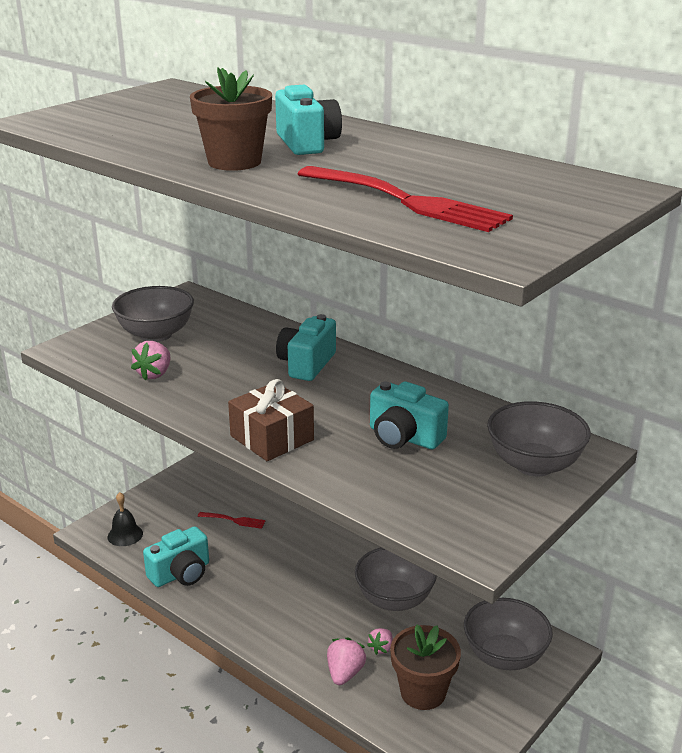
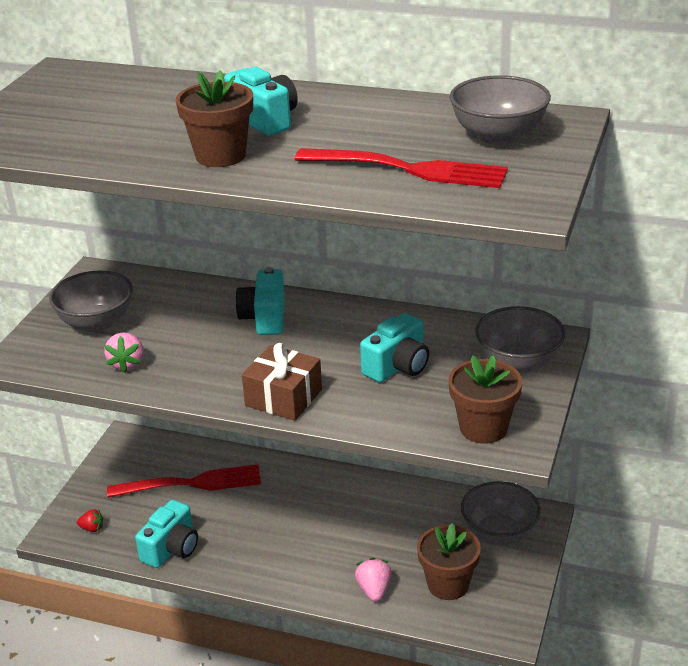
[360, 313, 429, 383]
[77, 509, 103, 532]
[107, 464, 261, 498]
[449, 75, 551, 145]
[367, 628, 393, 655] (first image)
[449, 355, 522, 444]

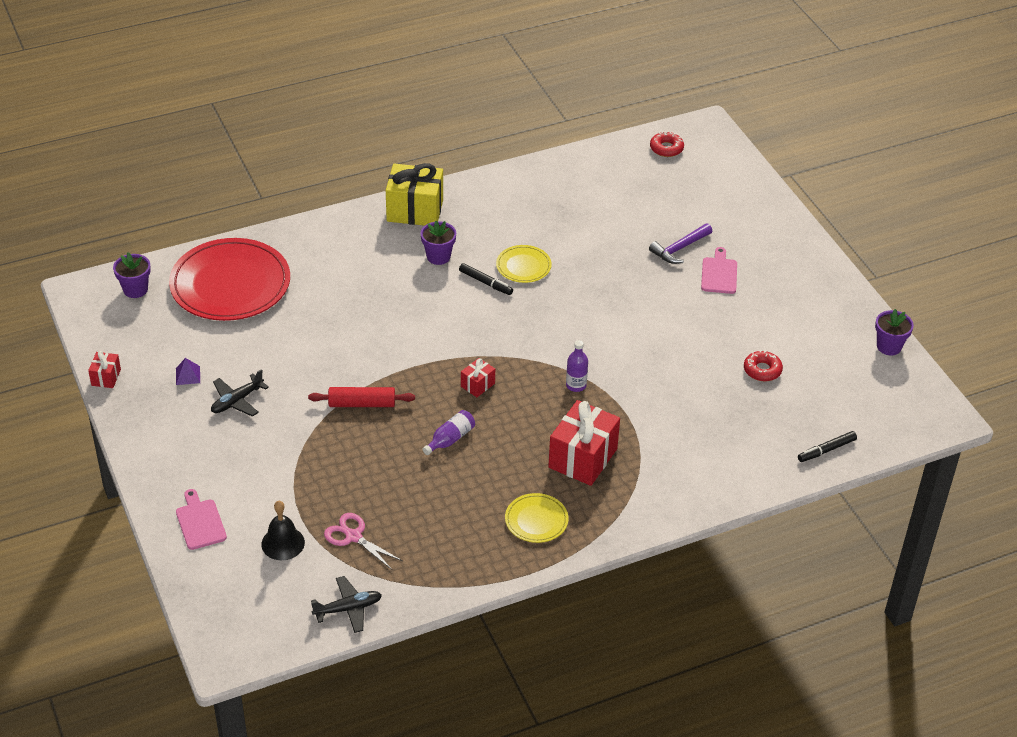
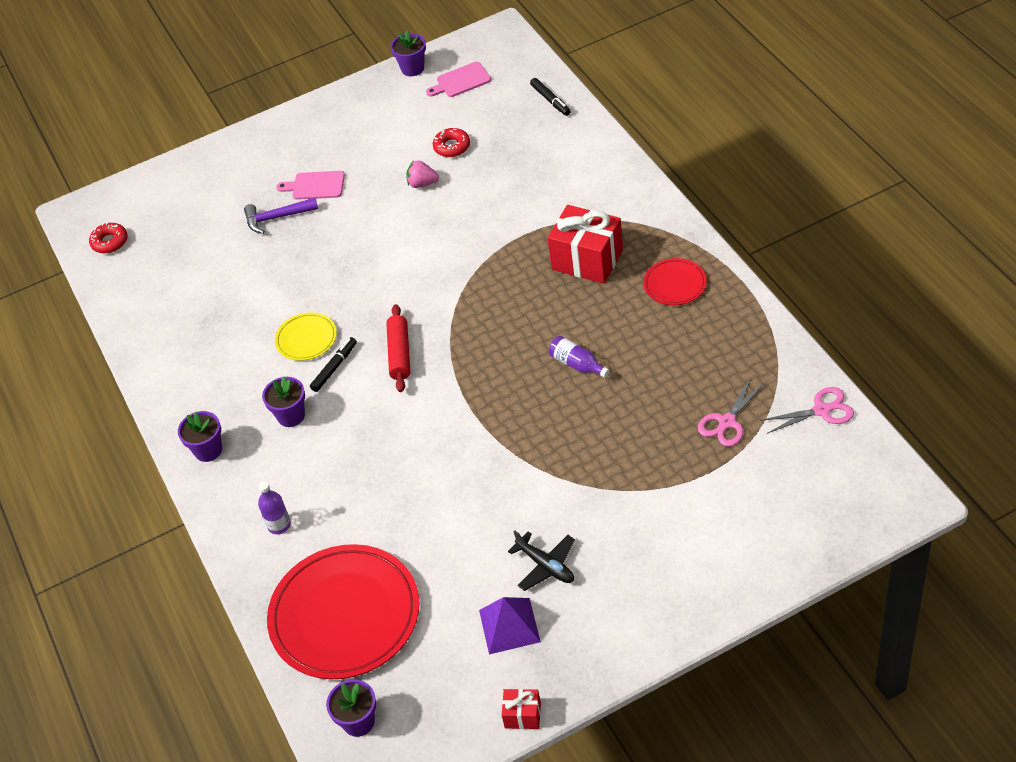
[178, 411, 222, 462]
[244, 198, 318, 234]
[258, 481, 291, 534]
[479, 597, 541, 654]
[461, 358, 495, 397] (first image)
[386, 304, 410, 392]
[426, 62, 491, 97]
[643, 258, 707, 305]
[261, 501, 305, 560] (first image)
[761, 387, 854, 434]
[406, 160, 439, 188]

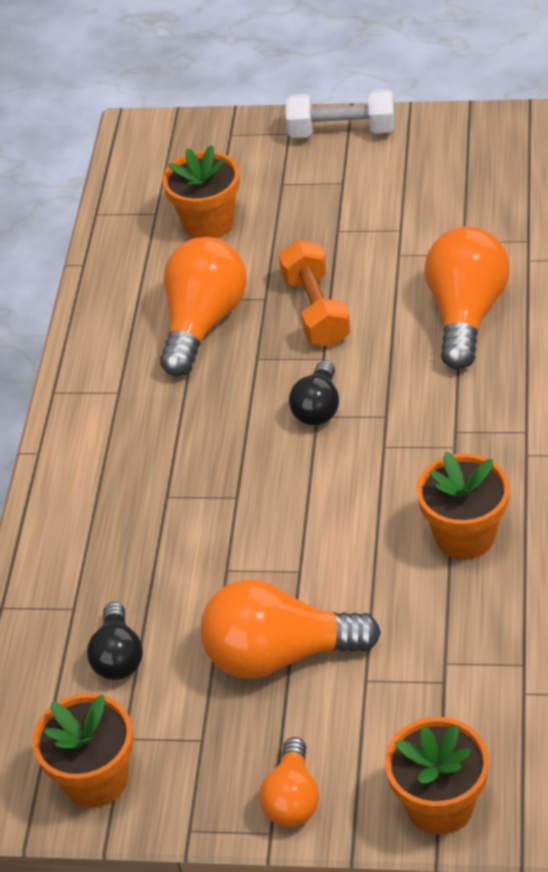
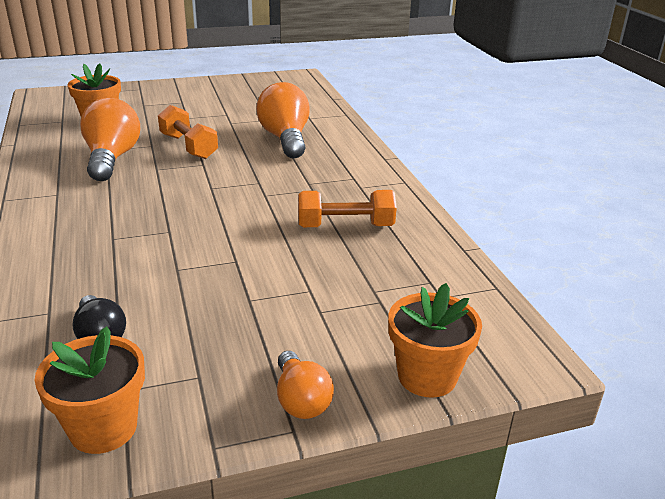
[286, 89, 395, 138] (first image)
[289, 360, 339, 425] (first image)
[298, 190, 397, 227]
[201, 580, 381, 679] (first image)

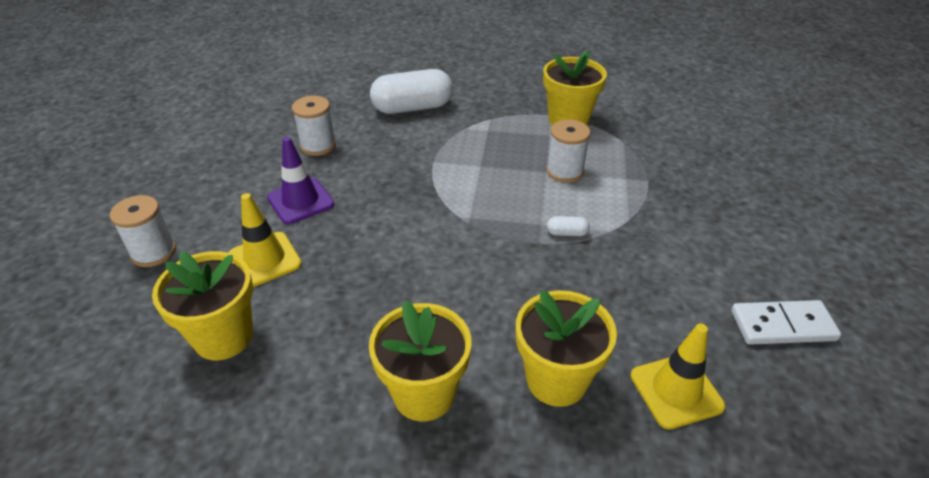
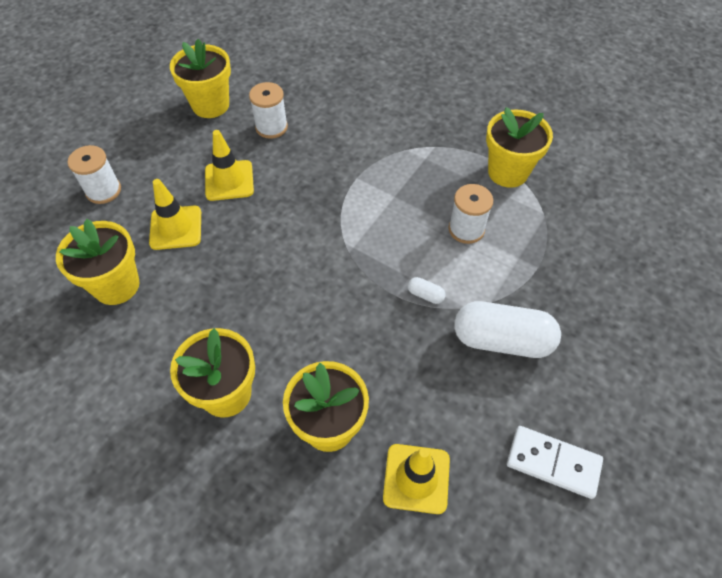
[454, 301, 561, 358]
[205, 130, 254, 201]
[170, 39, 231, 118]

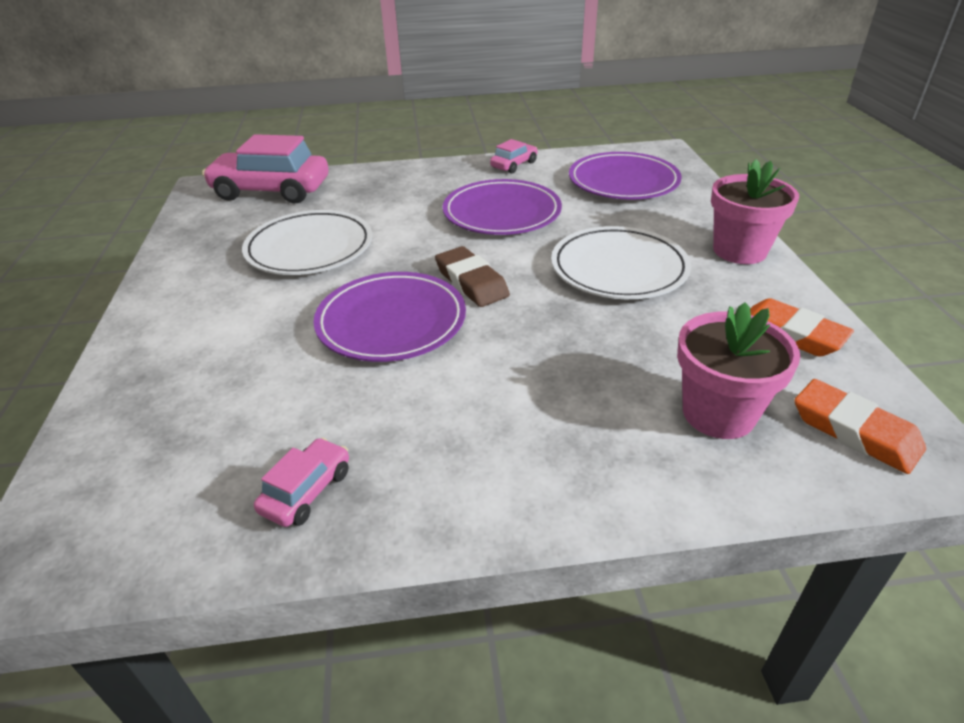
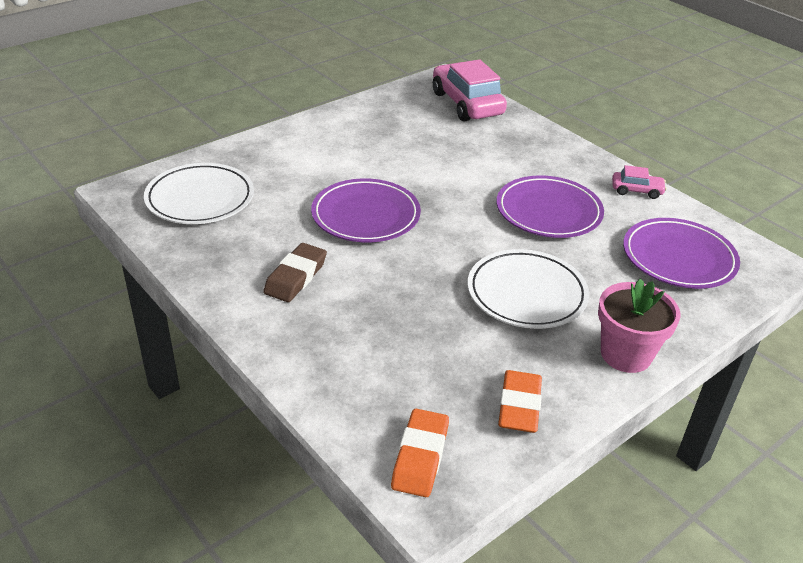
[144, 163, 254, 224]
[263, 243, 327, 302]
[677, 303, 800, 439] (first image)
[254, 438, 349, 527] (first image)

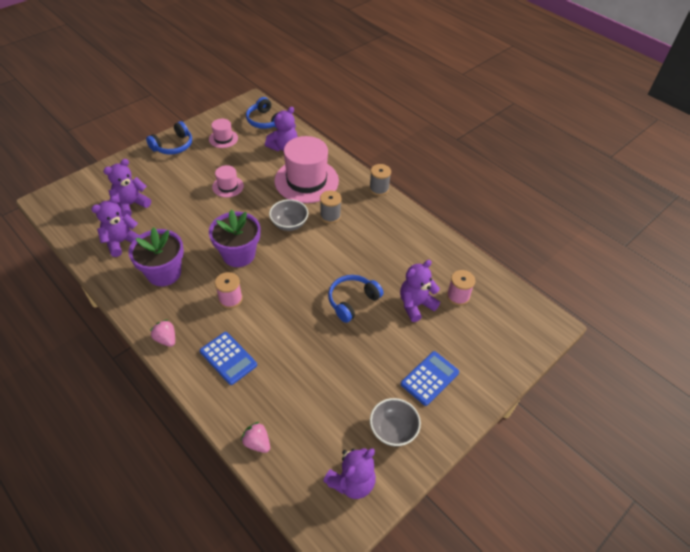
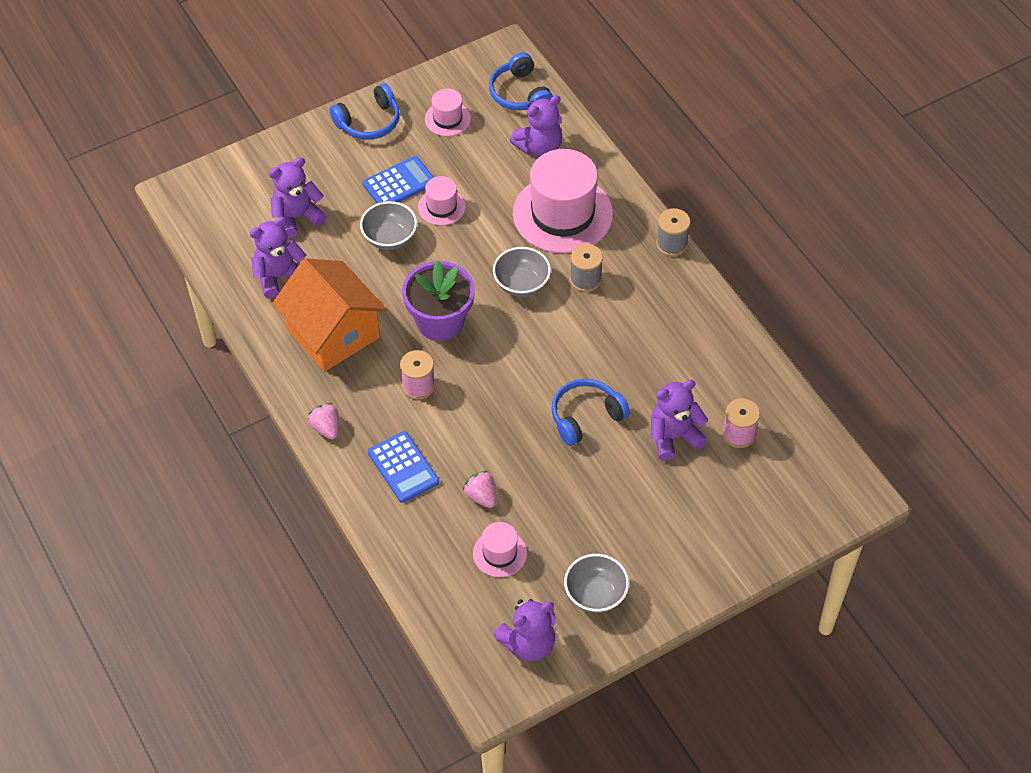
[272, 258, 387, 372]
[363, 156, 434, 203]
[463, 470, 496, 508]
[360, 201, 417, 250]
[473, 522, 527, 577]

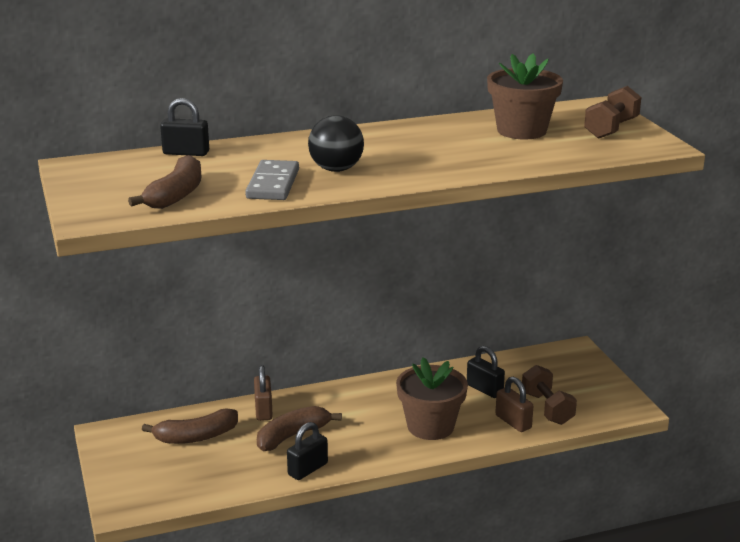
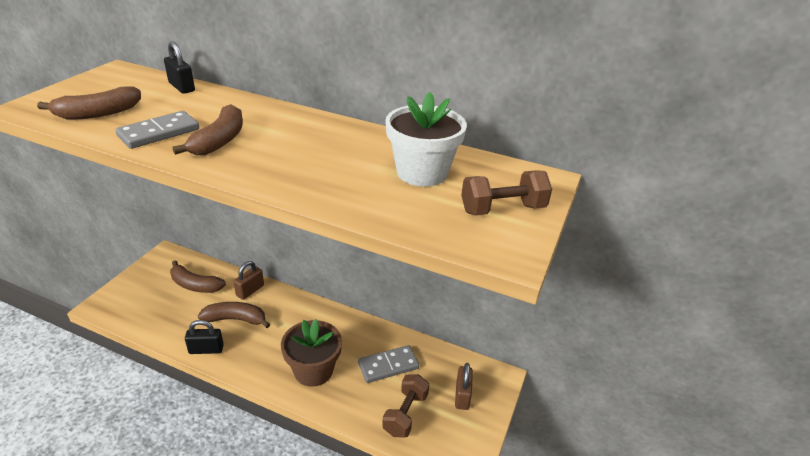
[385, 92, 467, 187]
[172, 104, 243, 155]
[358, 345, 419, 383]
[455, 363, 473, 410]

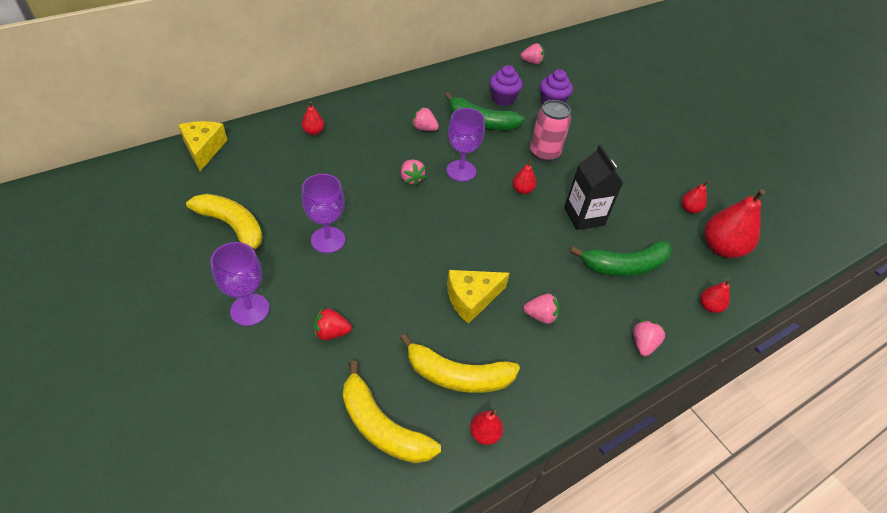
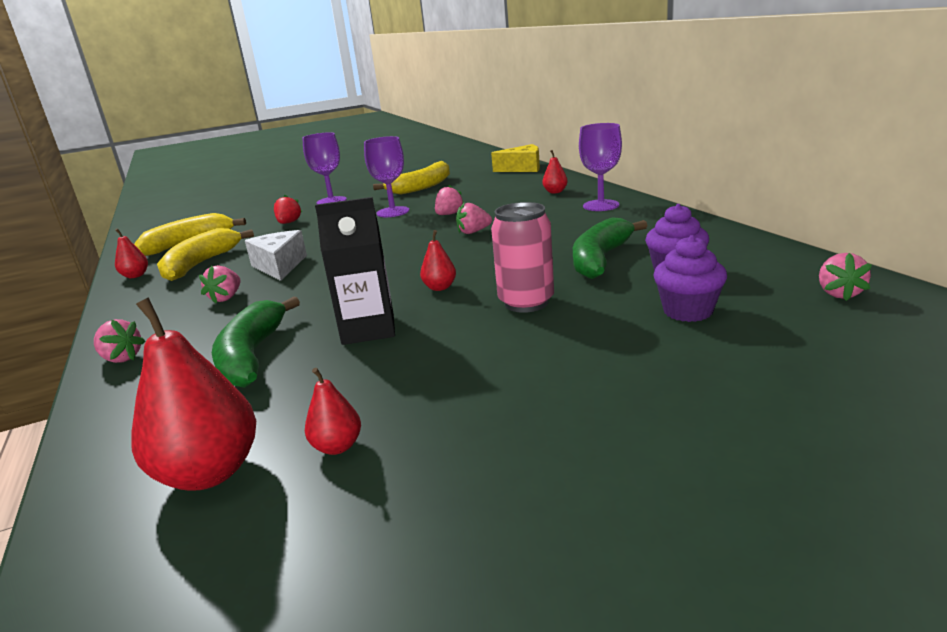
[435, 185, 464, 215]
[579, 123, 622, 211]
[245, 230, 307, 281]
[700, 278, 730, 313] (first image)

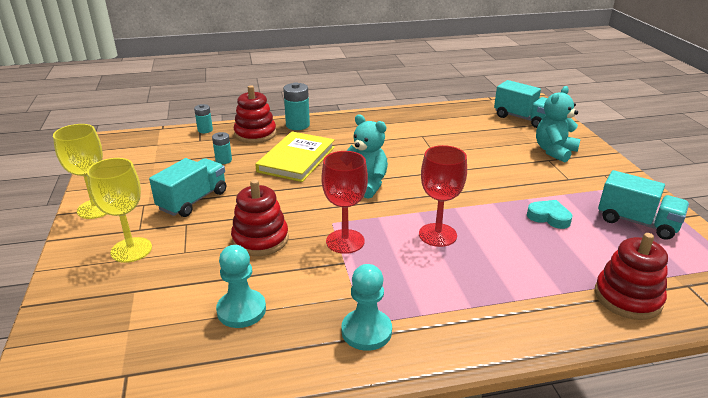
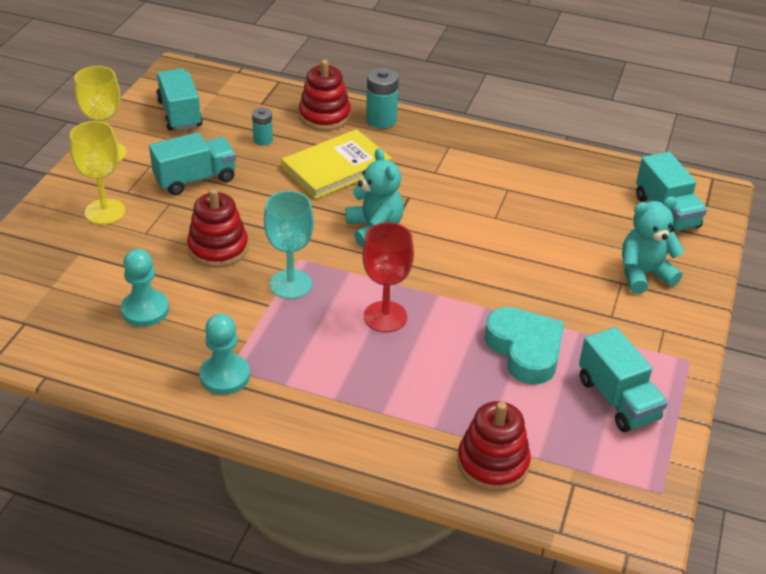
[194, 104, 213, 133] (first image)
[264, 191, 314, 299]
[484, 307, 565, 385]
[156, 68, 203, 131]

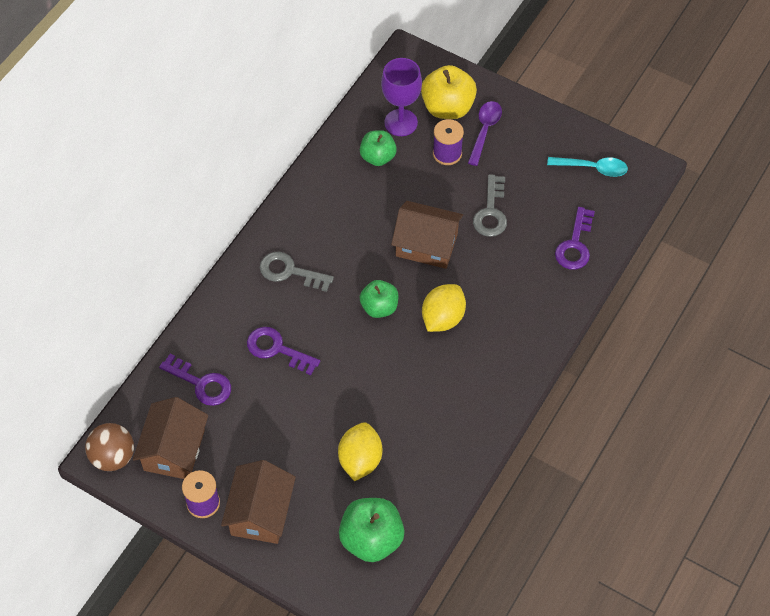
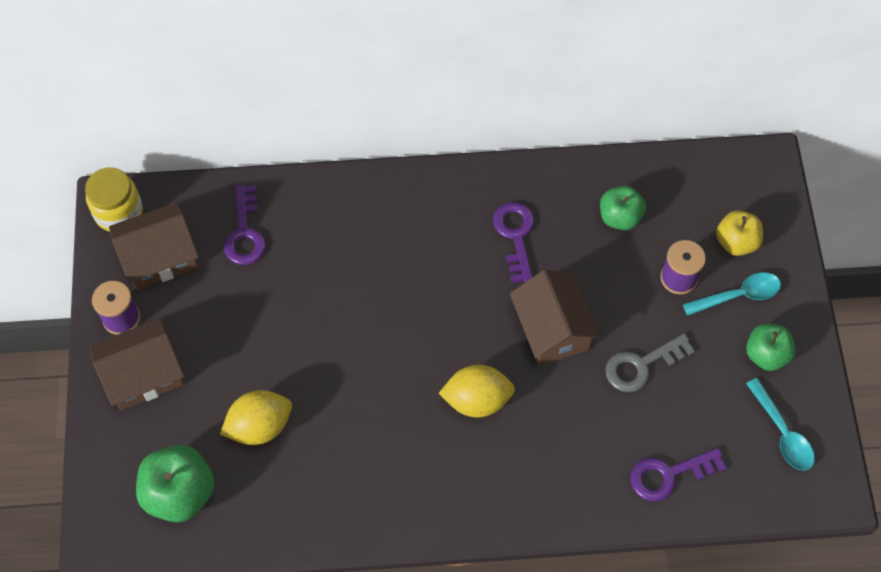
[381, 58, 422, 136] (first image)
[716, 210, 763, 256]
[683, 272, 781, 316]
[260, 252, 334, 292] (first image)
[746, 324, 796, 371]
[493, 202, 534, 283]
[85, 167, 143, 232]

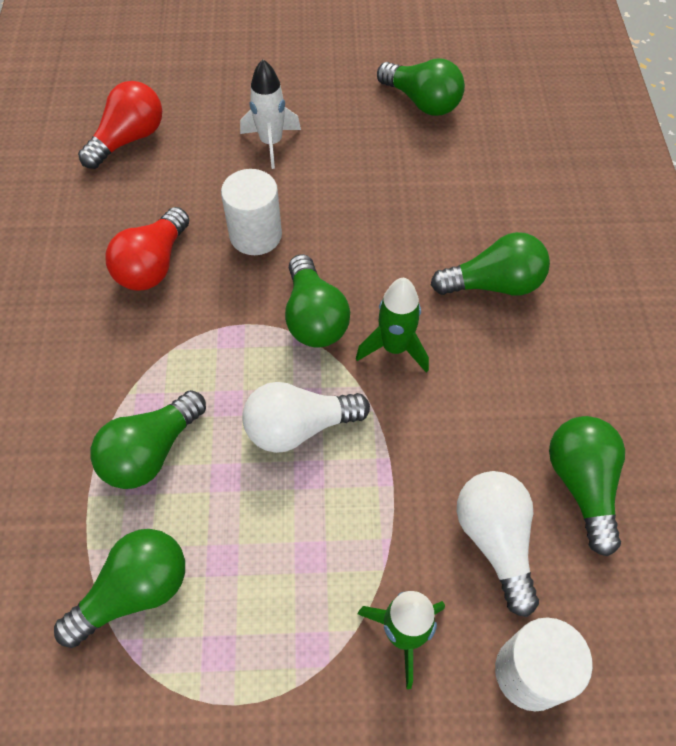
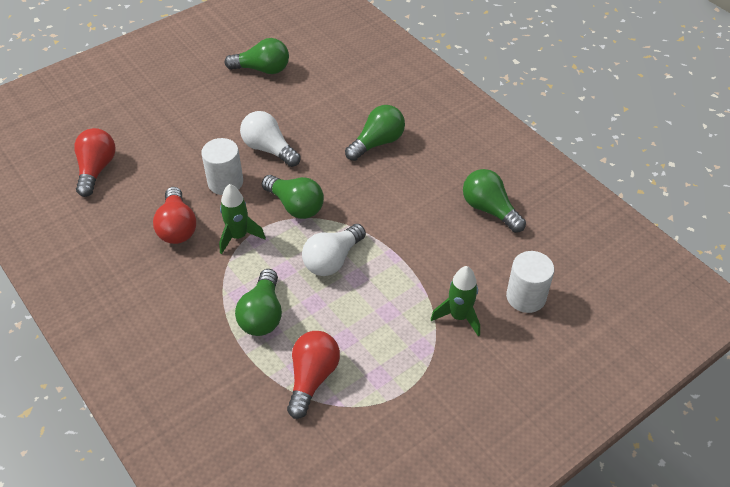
[240, 59, 301, 169] (first image)
[219, 184, 266, 254]
[240, 111, 301, 167]
[287, 331, 340, 419]

